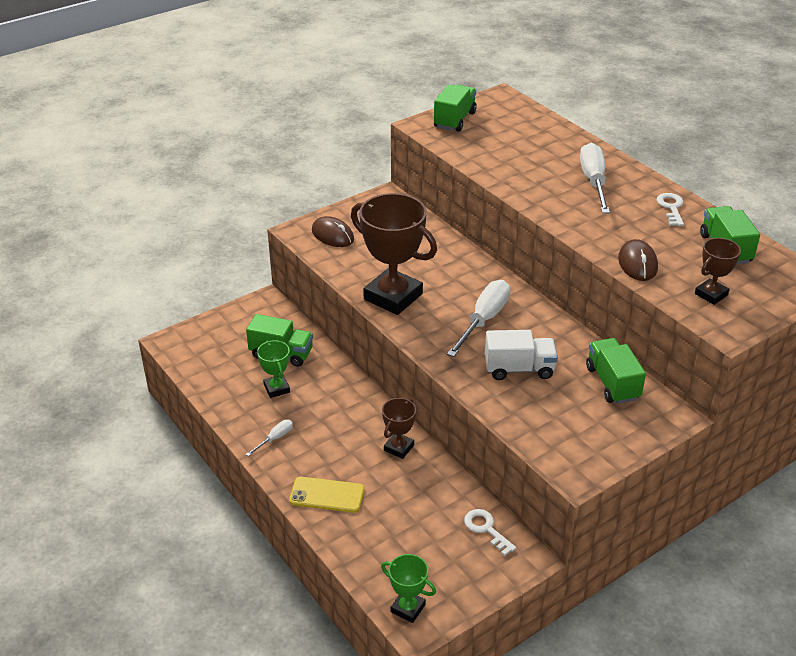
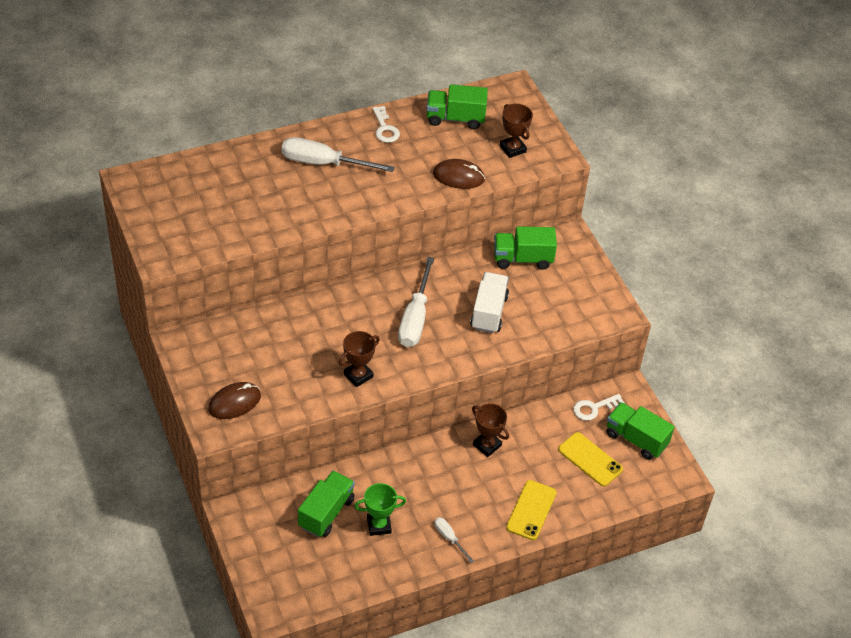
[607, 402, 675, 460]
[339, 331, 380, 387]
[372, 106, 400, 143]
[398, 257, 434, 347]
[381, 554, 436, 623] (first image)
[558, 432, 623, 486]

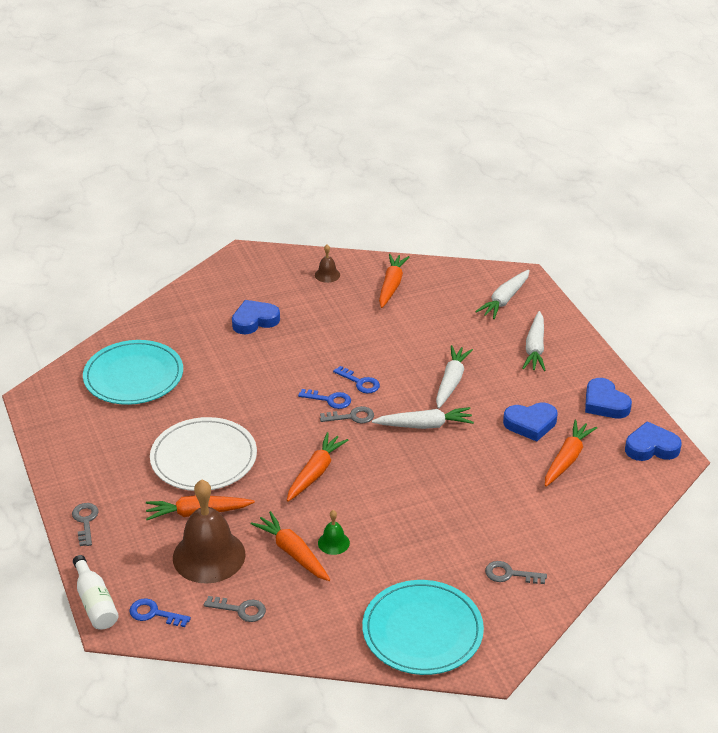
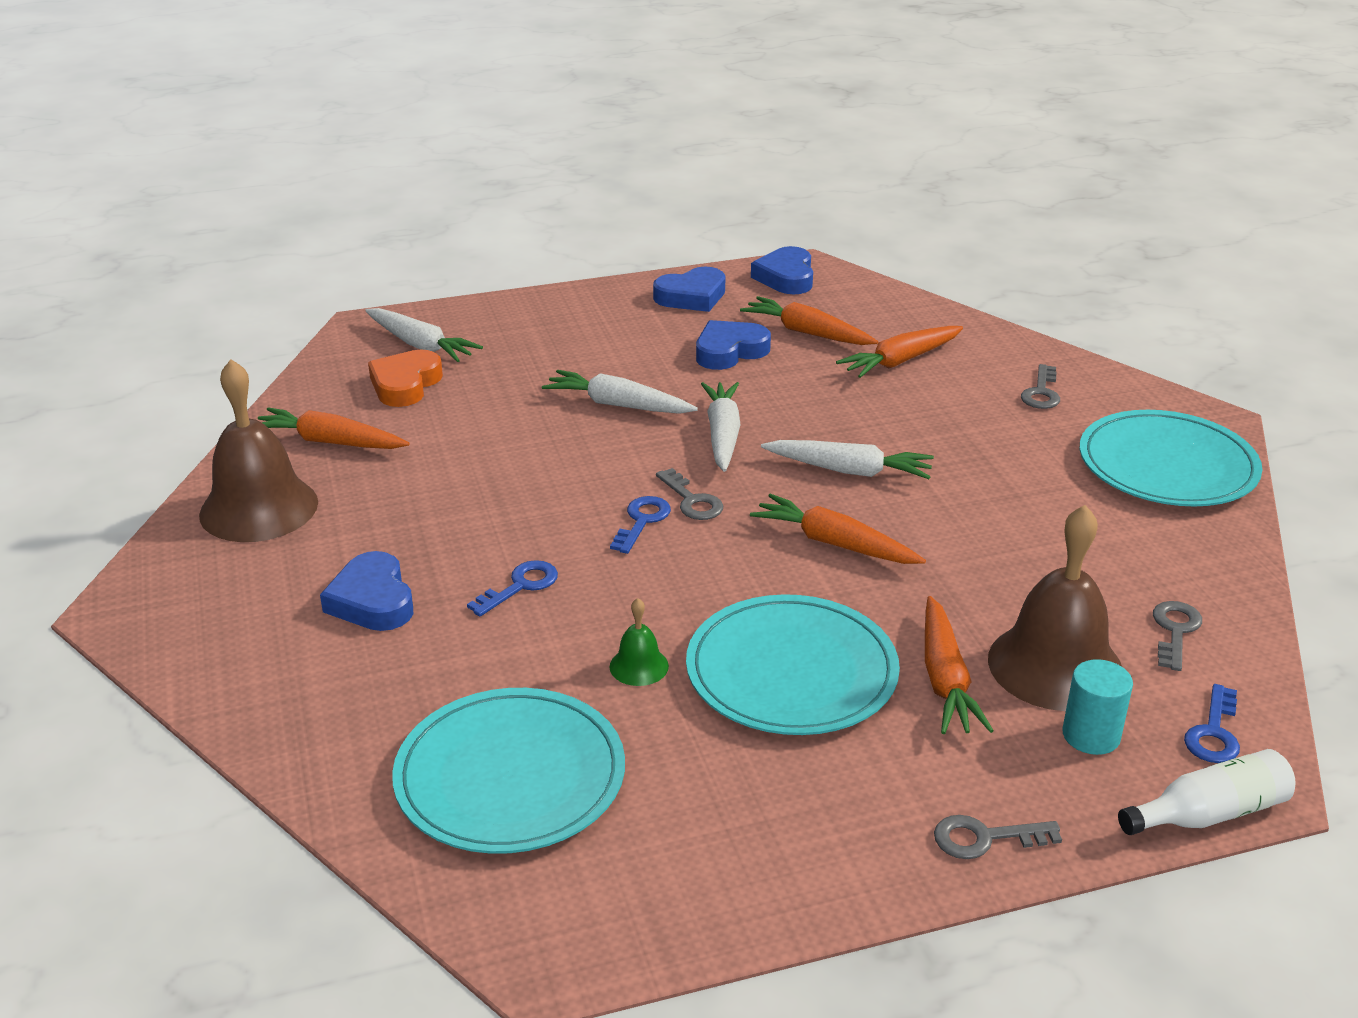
[199, 359, 318, 542]
[761, 440, 934, 479]
[467, 560, 558, 617]
[696, 320, 771, 370]
[656, 468, 724, 520]
[686, 594, 900, 735]
[609, 598, 669, 686]
[836, 326, 963, 378]
[368, 349, 443, 407]
[1062, 659, 1133, 755]

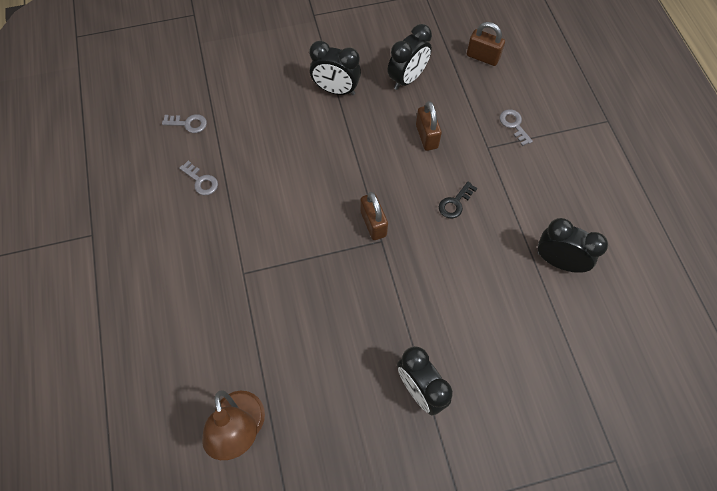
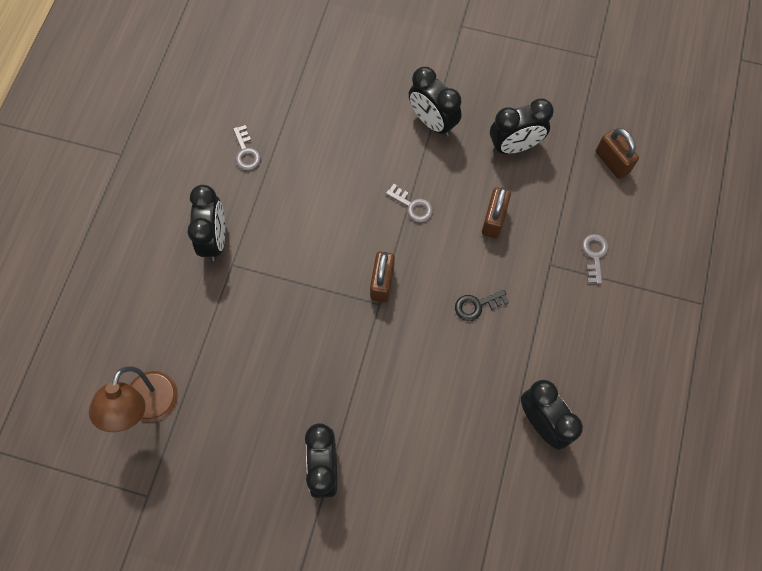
[386, 184, 433, 222]
[188, 185, 225, 261]

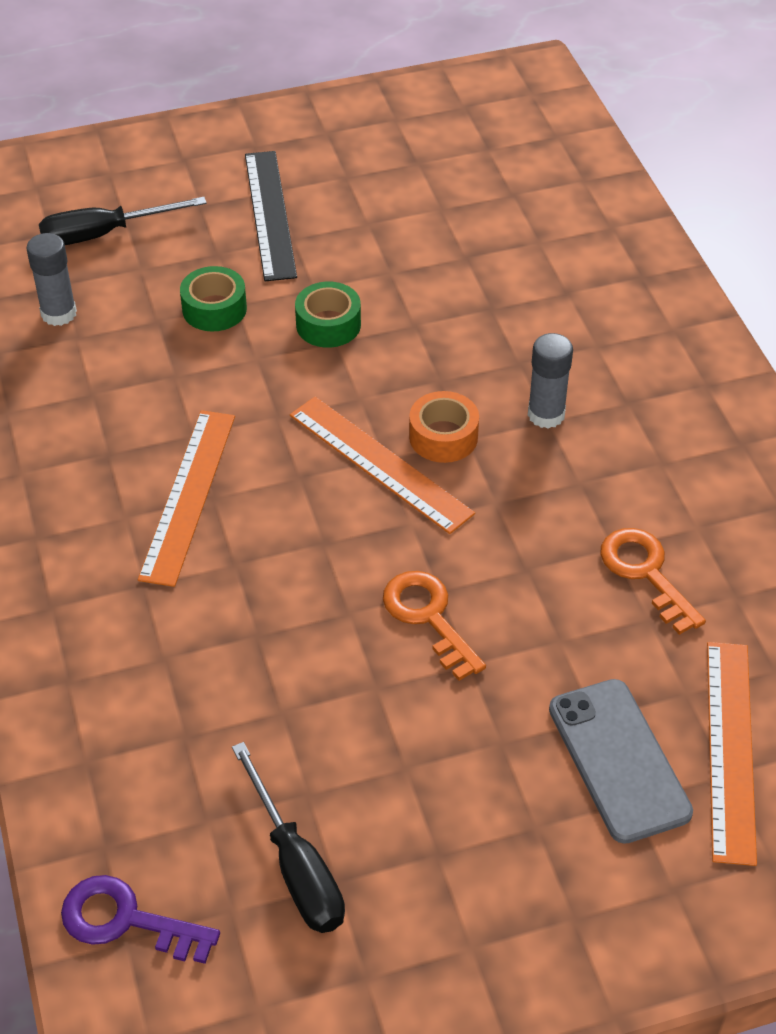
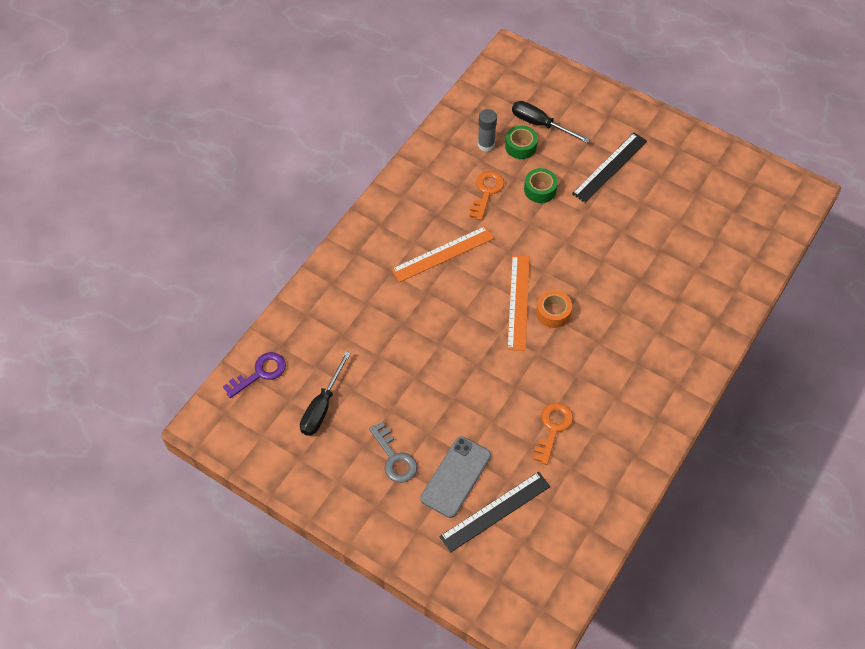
[505, 125, 538, 159]
[528, 333, 573, 429] (first image)
[469, 171, 504, 220]
[439, 472, 550, 552]
[223, 352, 286, 398]
[369, 422, 417, 483]

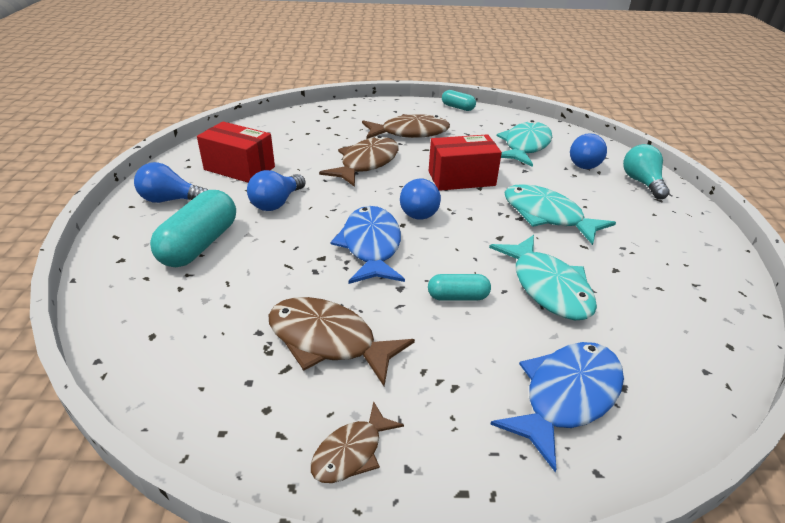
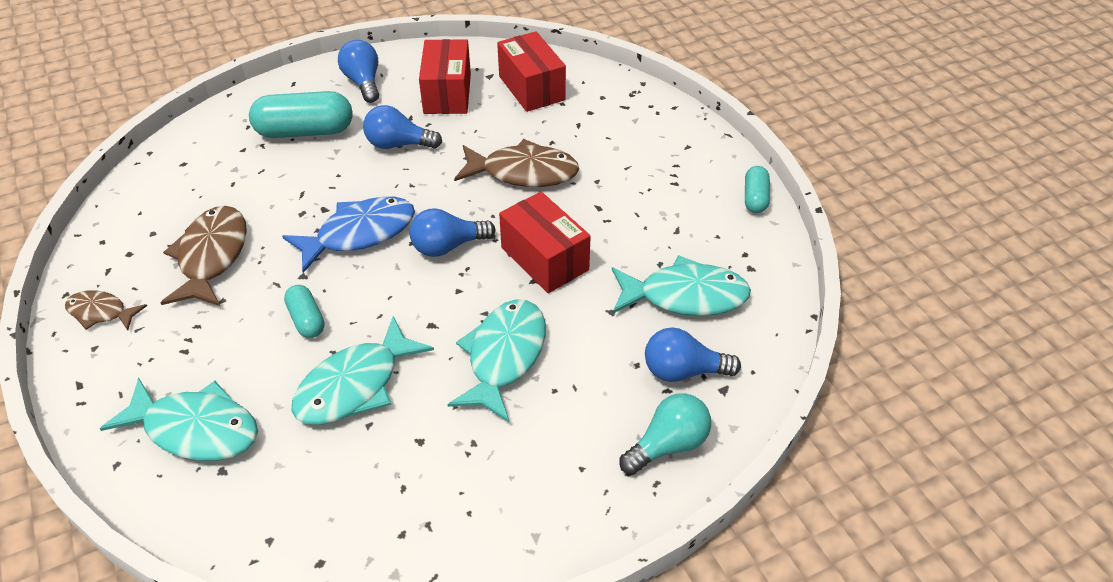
[362, 114, 450, 139] (first image)
[100, 378, 258, 461]
[497, 31, 566, 112]

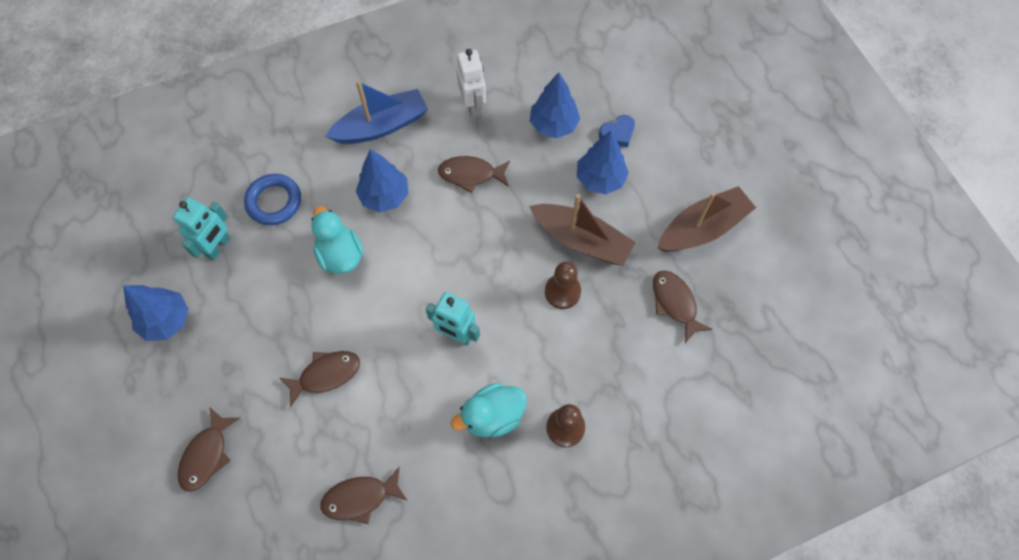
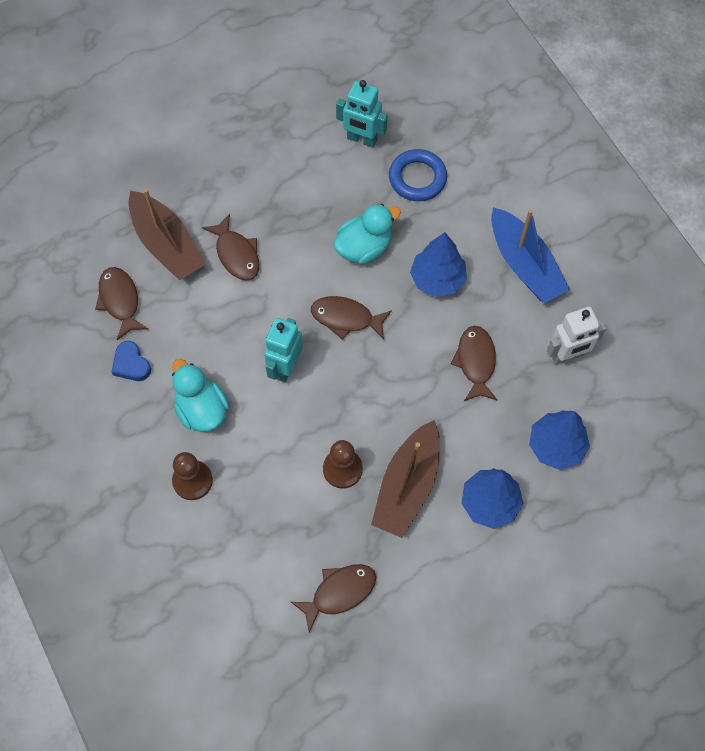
[112, 341, 151, 381]
[128, 189, 205, 281]
[123, 285, 188, 341] (first image)
[311, 296, 392, 340]

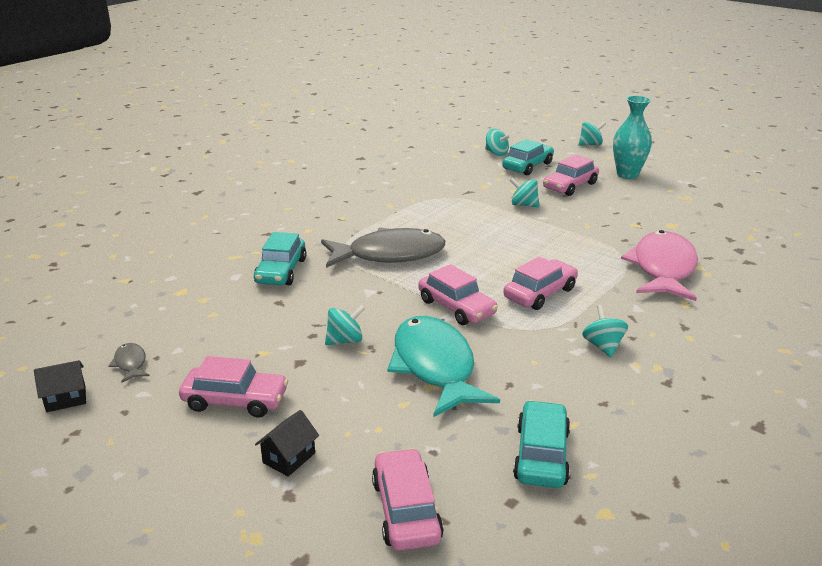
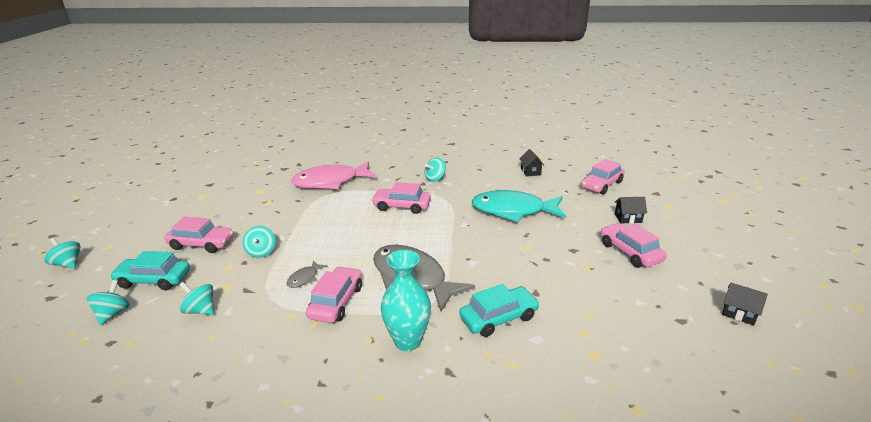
[381, 250, 431, 351]
[306, 266, 362, 323]
[180, 282, 214, 315]
[471, 190, 567, 222]
[287, 260, 328, 288]
[519, 149, 545, 176]

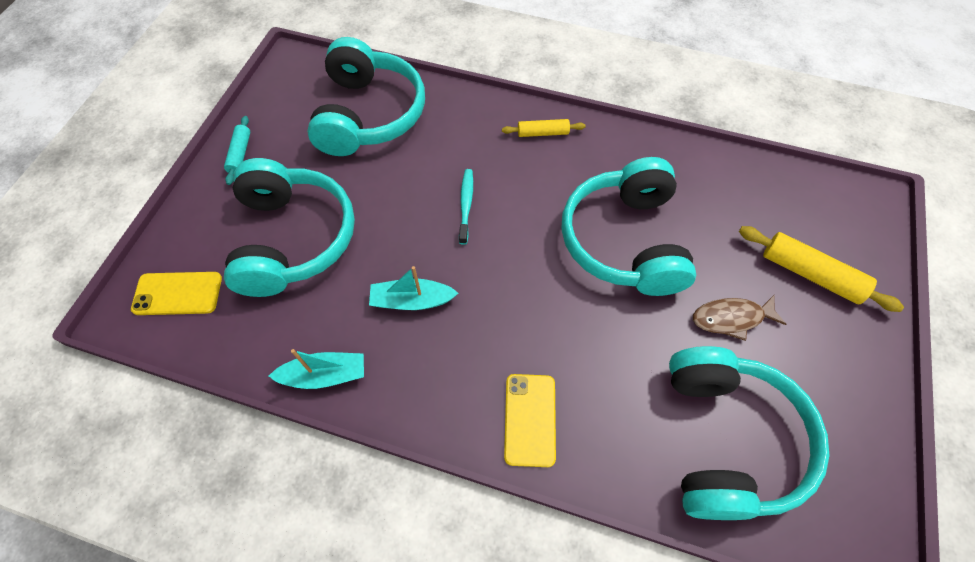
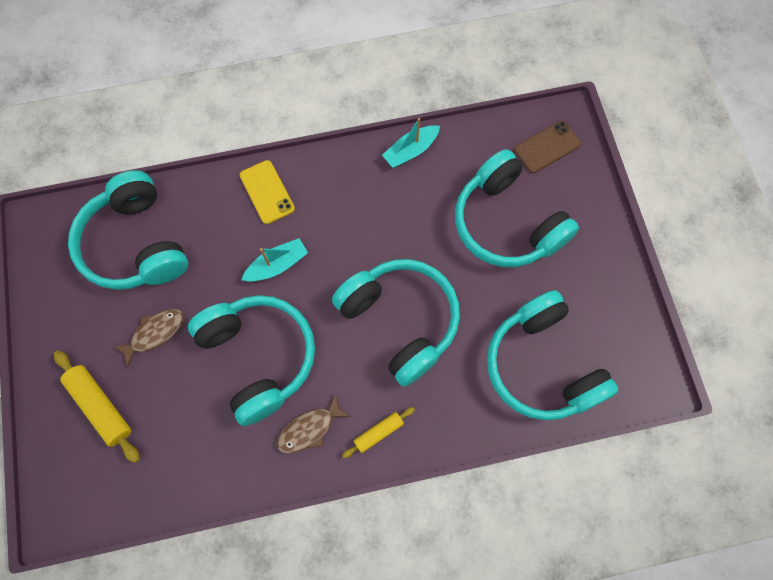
[224, 116, 250, 185] (first image)
[332, 259, 460, 387]
[54, 350, 140, 463]
[241, 238, 308, 281]
[514, 120, 581, 173]
[276, 394, 351, 454]

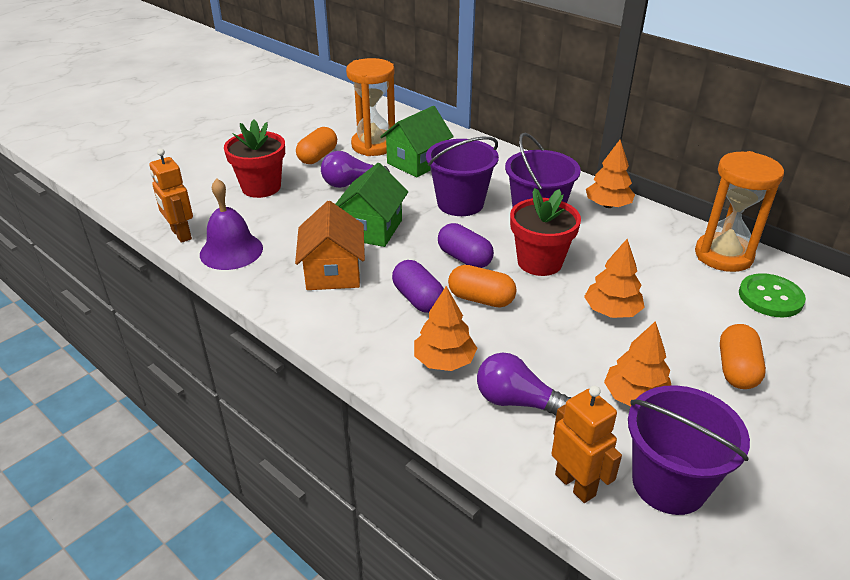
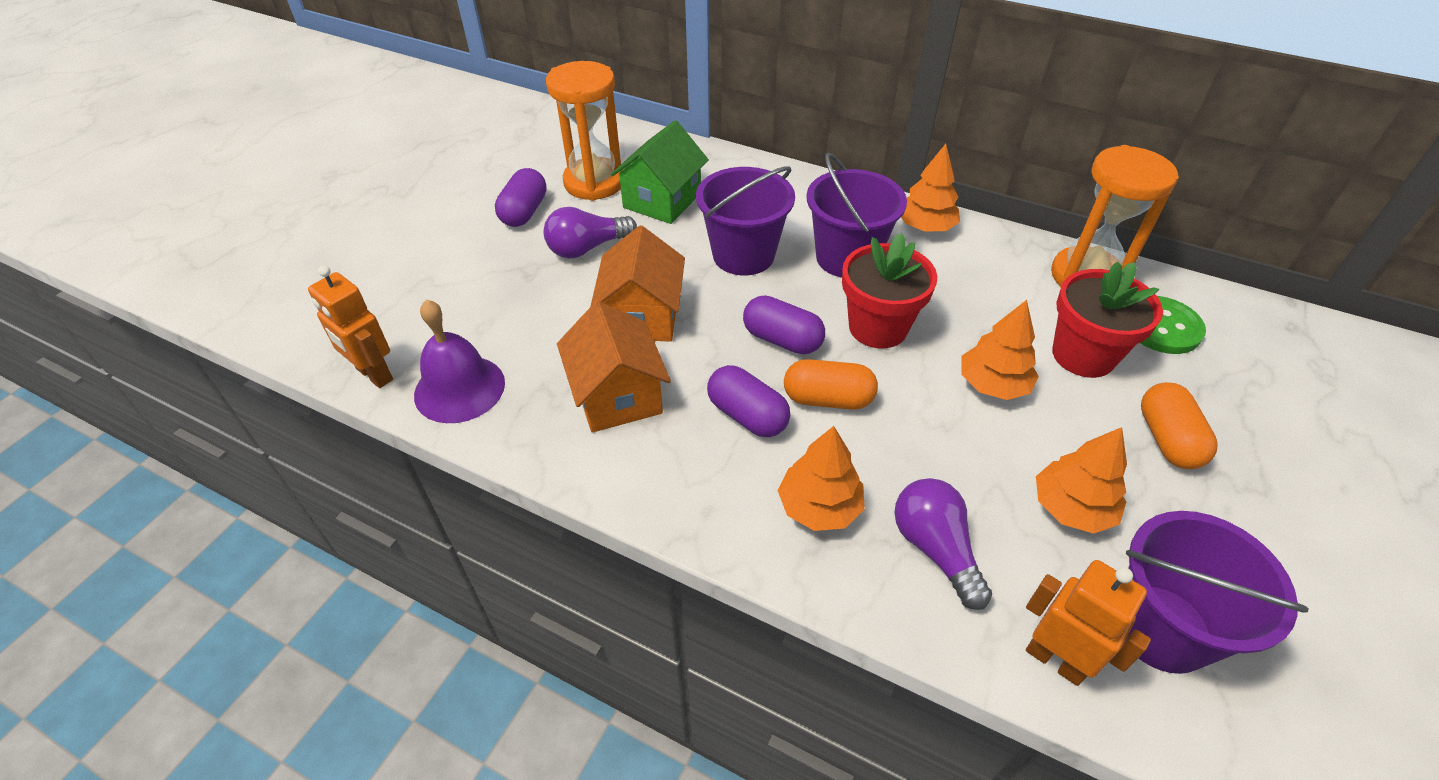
[1052, 261, 1163, 378]
[495, 168, 547, 227]
[590, 226, 685, 342]
[894, 478, 992, 610]

